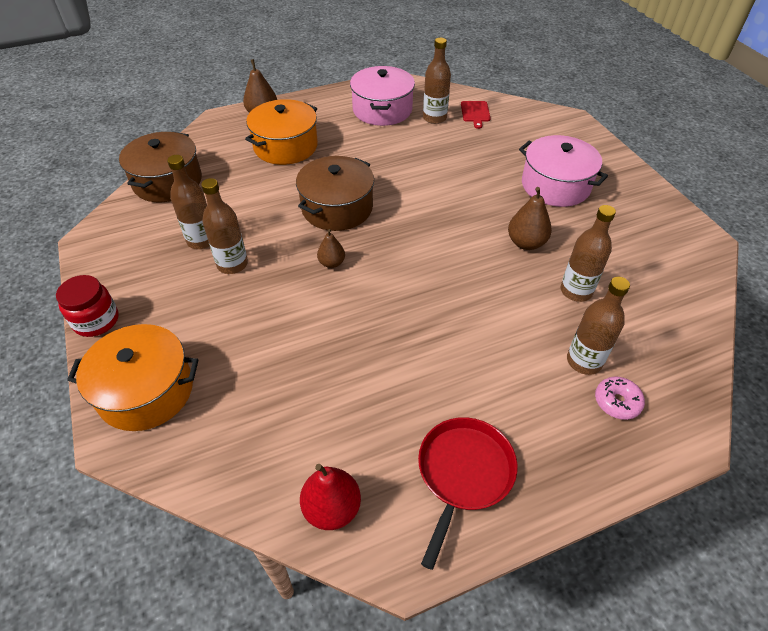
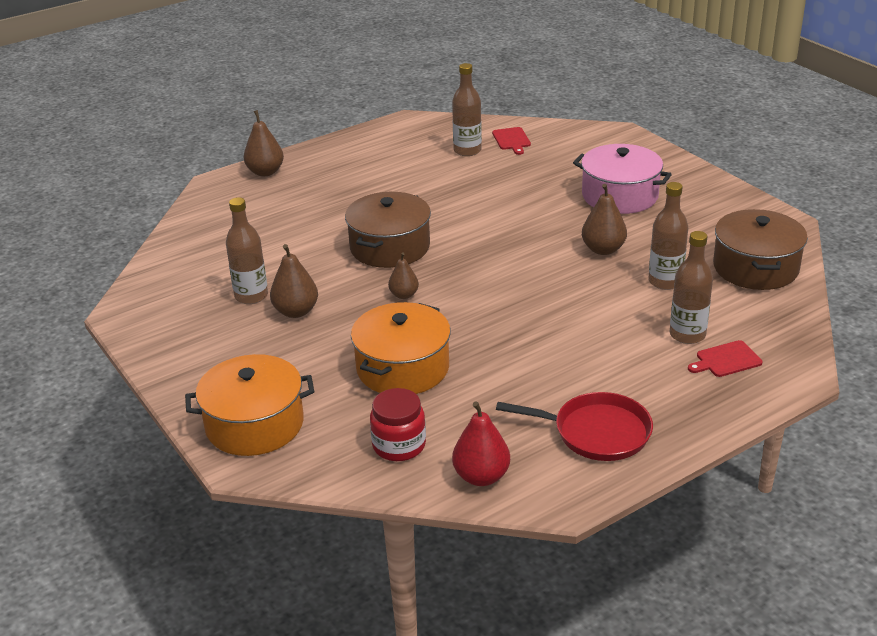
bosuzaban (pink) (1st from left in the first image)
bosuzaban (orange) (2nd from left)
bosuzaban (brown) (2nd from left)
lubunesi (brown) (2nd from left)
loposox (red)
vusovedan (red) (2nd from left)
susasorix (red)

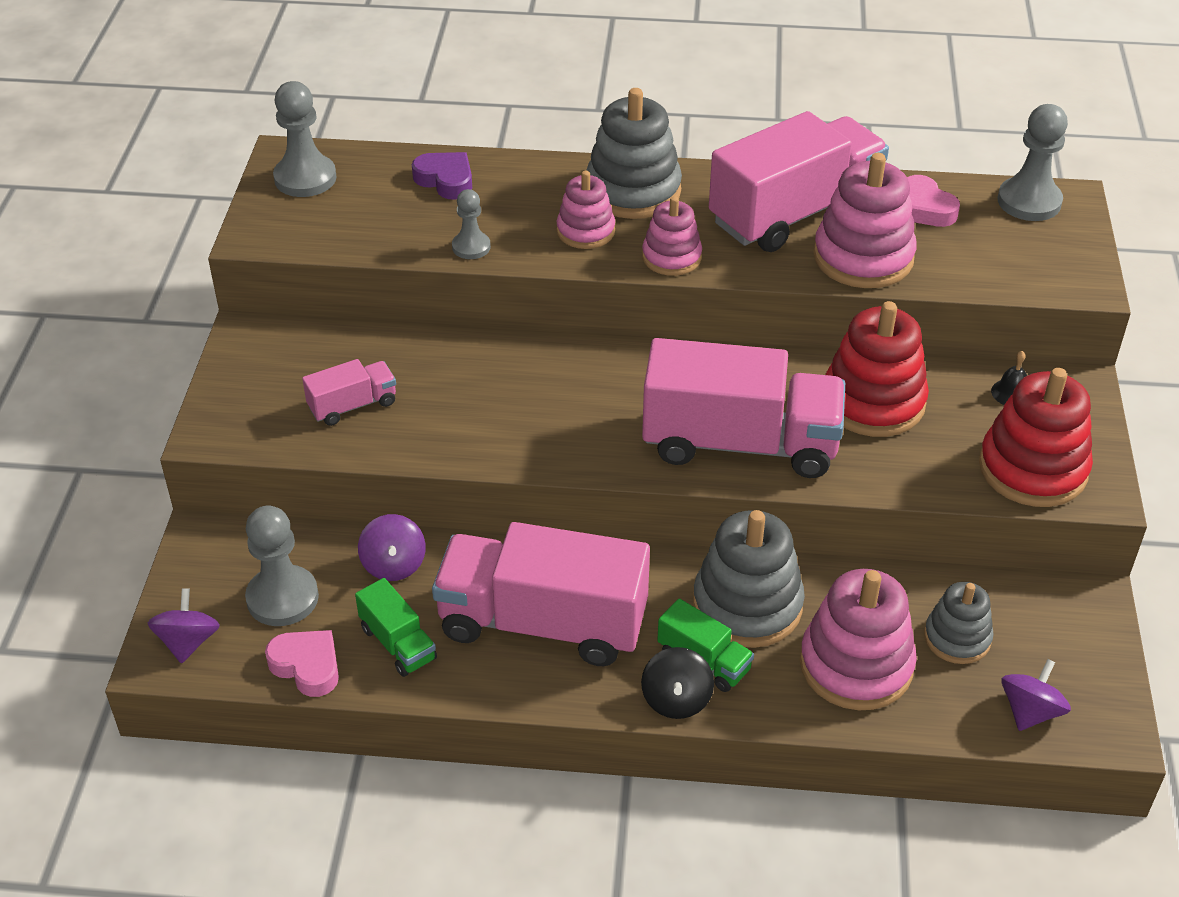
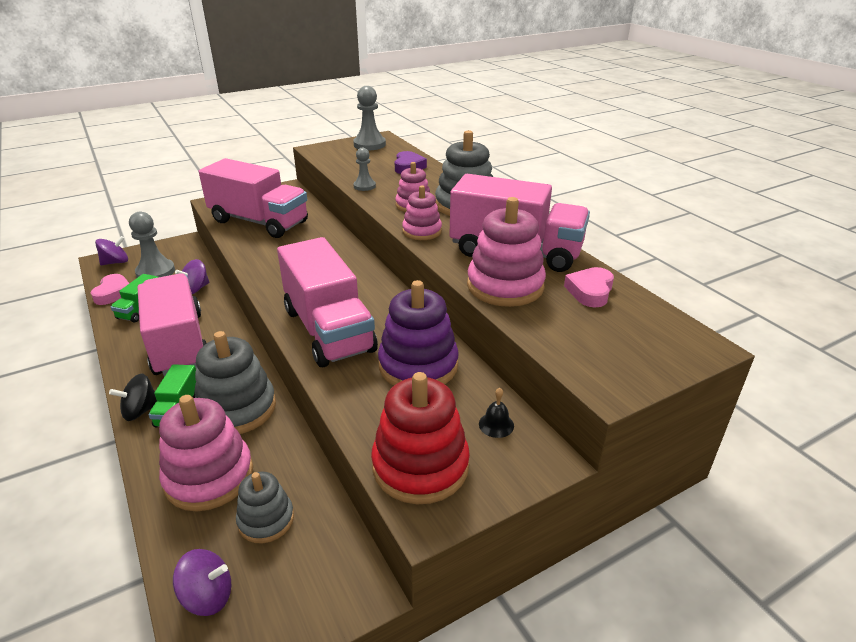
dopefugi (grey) (4th from left in the first image)
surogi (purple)
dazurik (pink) (2nd from left)

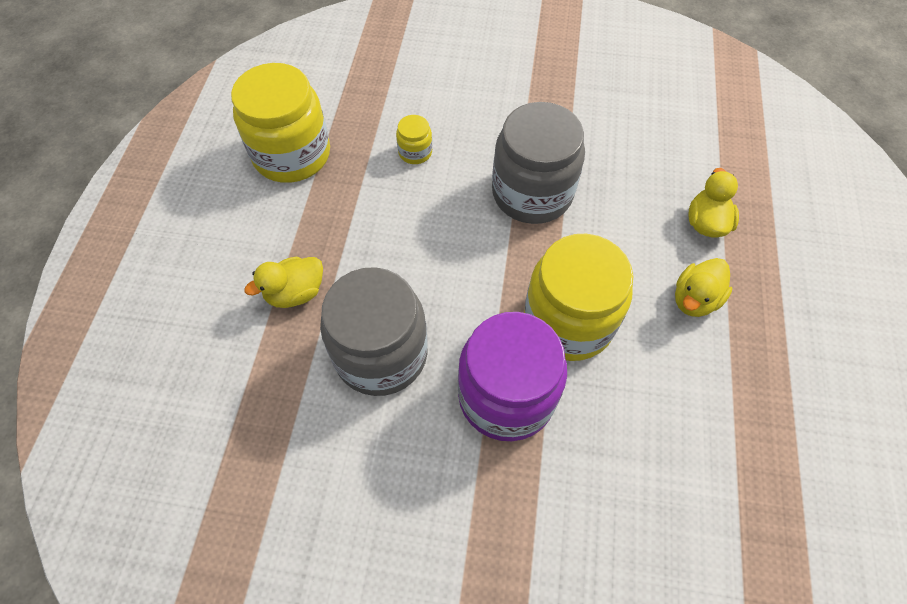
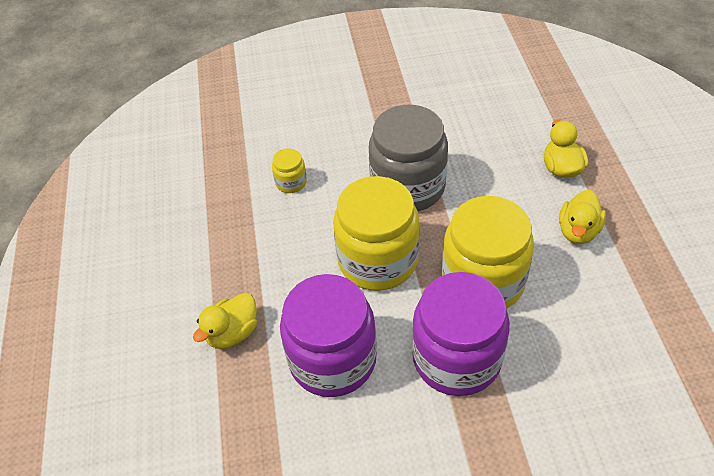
loposox (yellow) (2nd from left)
loposox (purple) (1st from left)

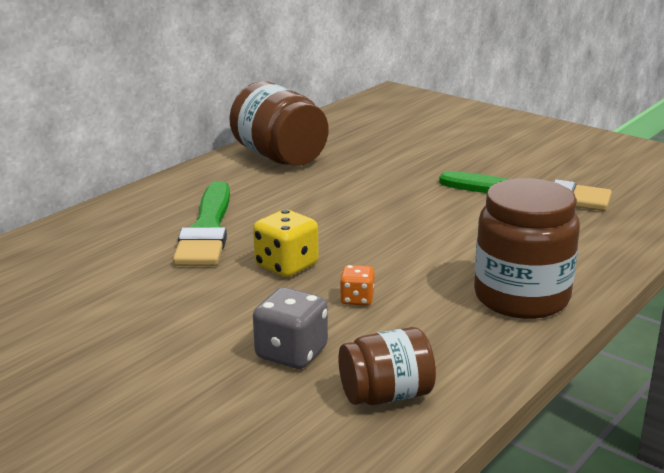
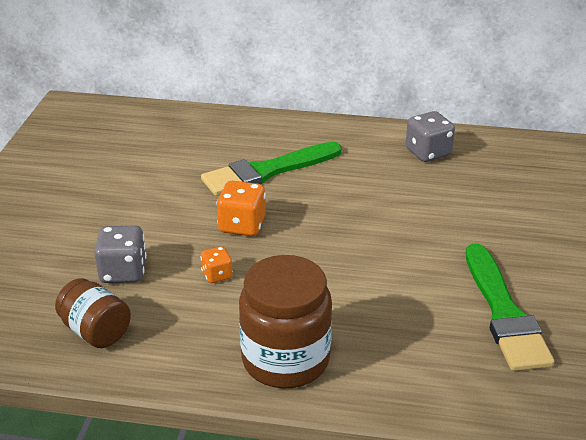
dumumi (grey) (2nd from left)
dumumi (orange) (2nd from left)

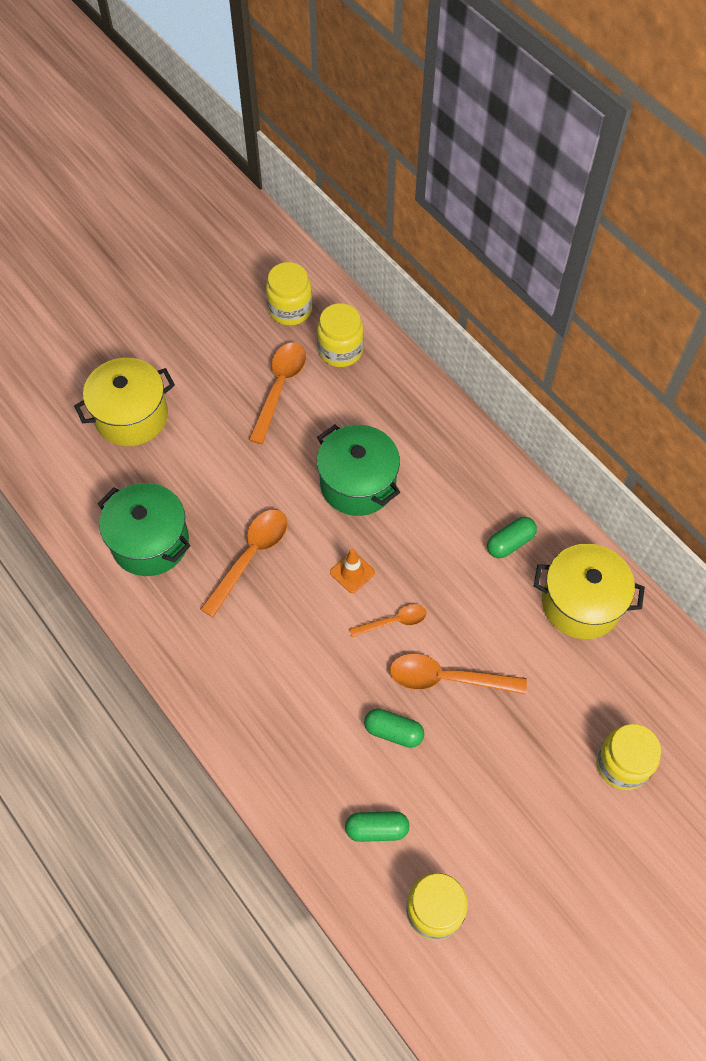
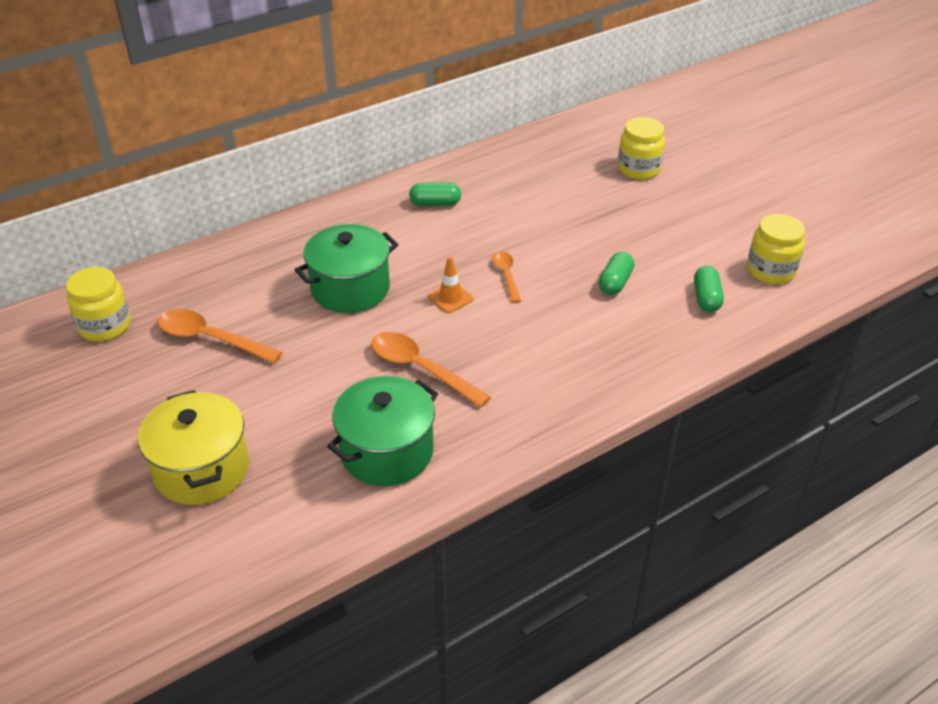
loposox (yellow) (2nd from left in the first image)
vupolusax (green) (1st from left)
bosuzaban (yellow) (2nd from left in the first image)
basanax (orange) (4th from left in the first image)

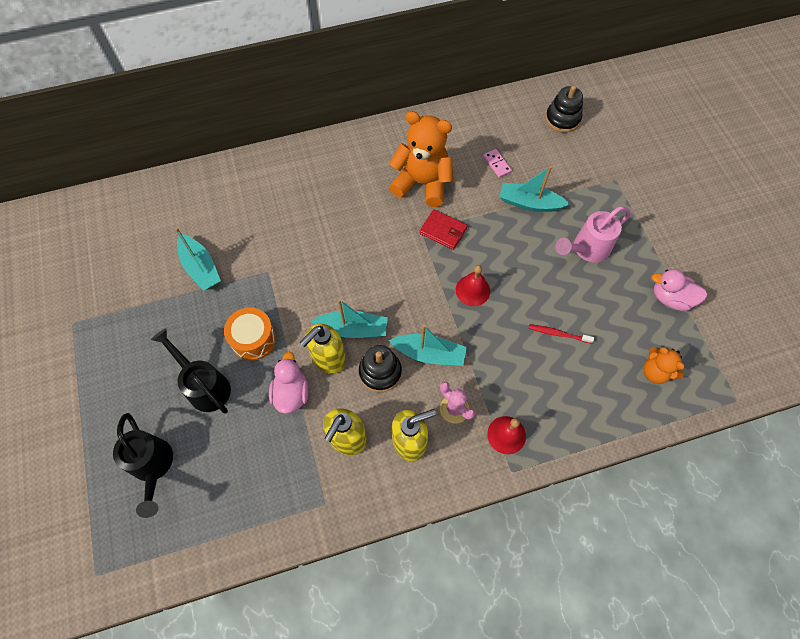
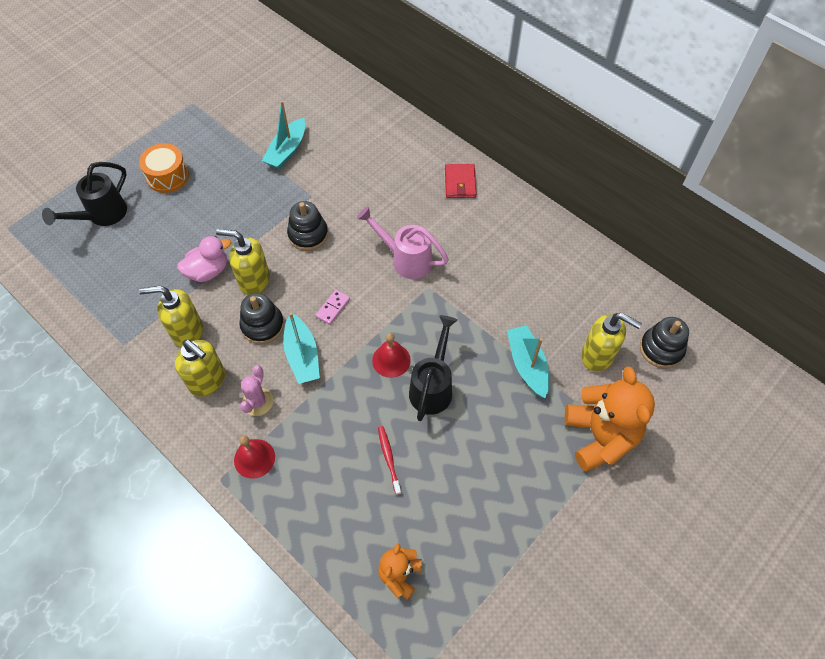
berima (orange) (2nd from left)
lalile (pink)
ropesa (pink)
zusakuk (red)
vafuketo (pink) (2nd from left in the first image)
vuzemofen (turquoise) (2nd from left in the first image)
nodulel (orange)
ropesa (black) (2nd from left)
surogi (black) (2nd from left)
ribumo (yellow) (4th from left)

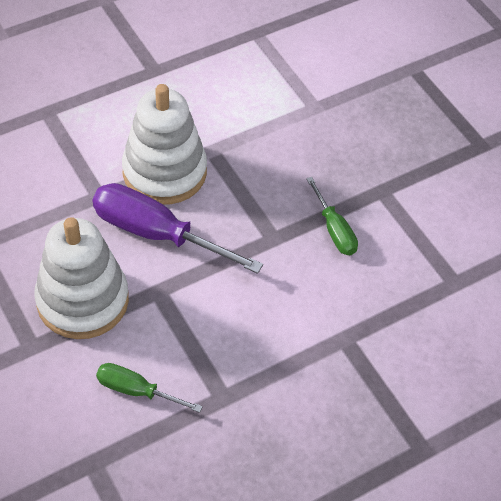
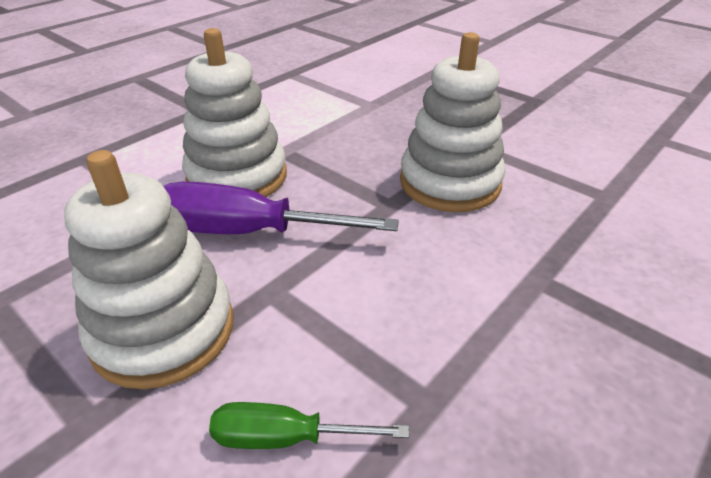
surogi (white) (3rd from left)

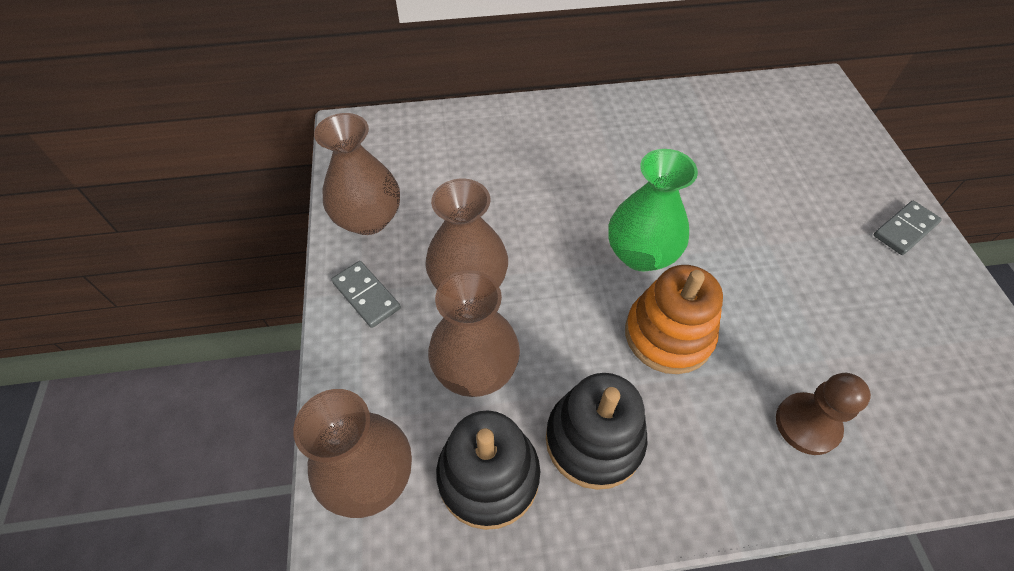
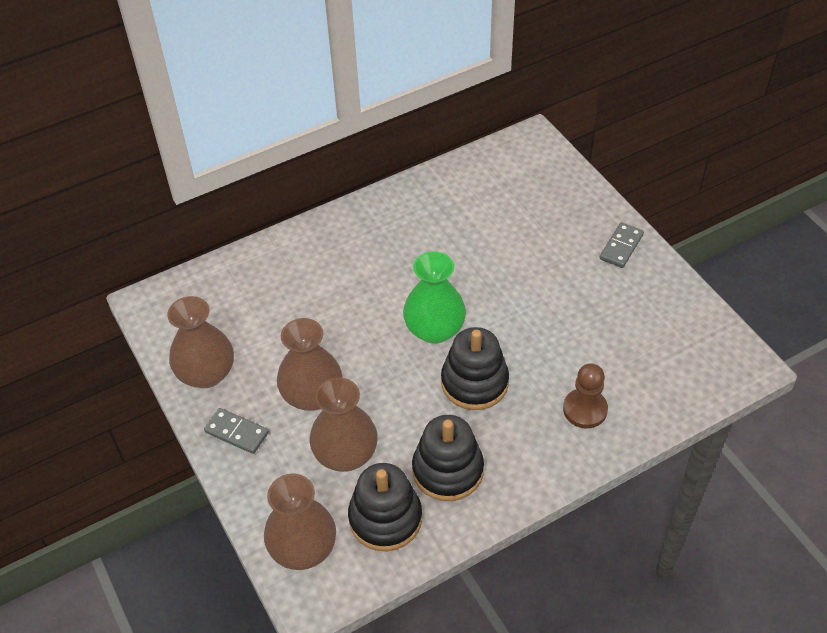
surogi (black) (3rd from left)

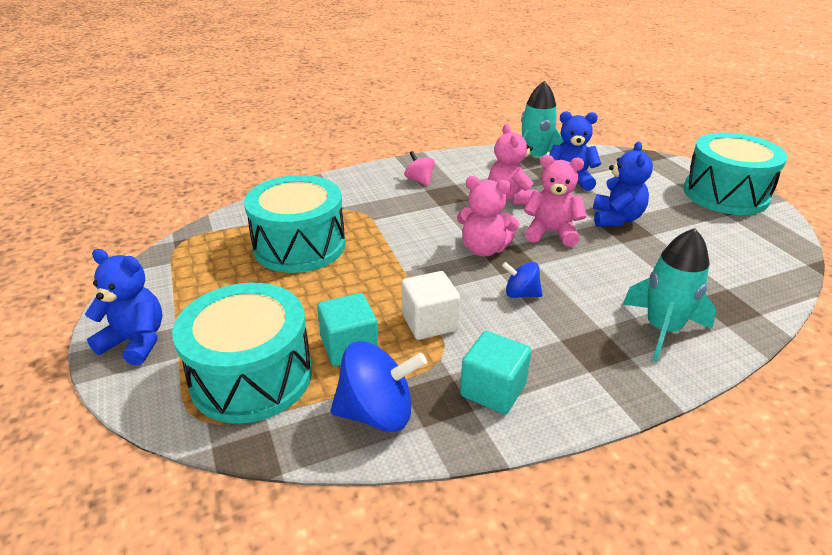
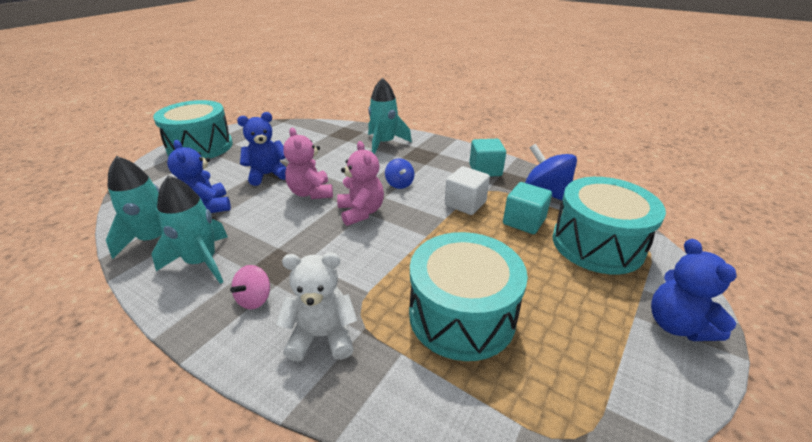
berima (pink) (2nd from left in the first image)
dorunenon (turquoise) (2nd from left)
berima (white)

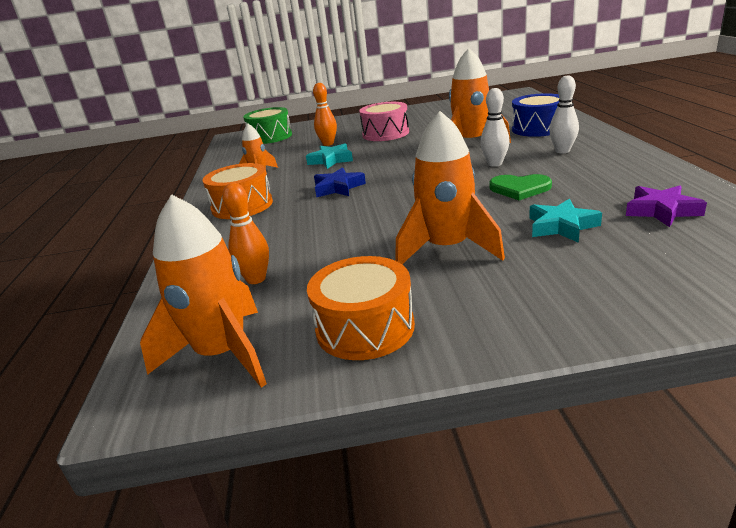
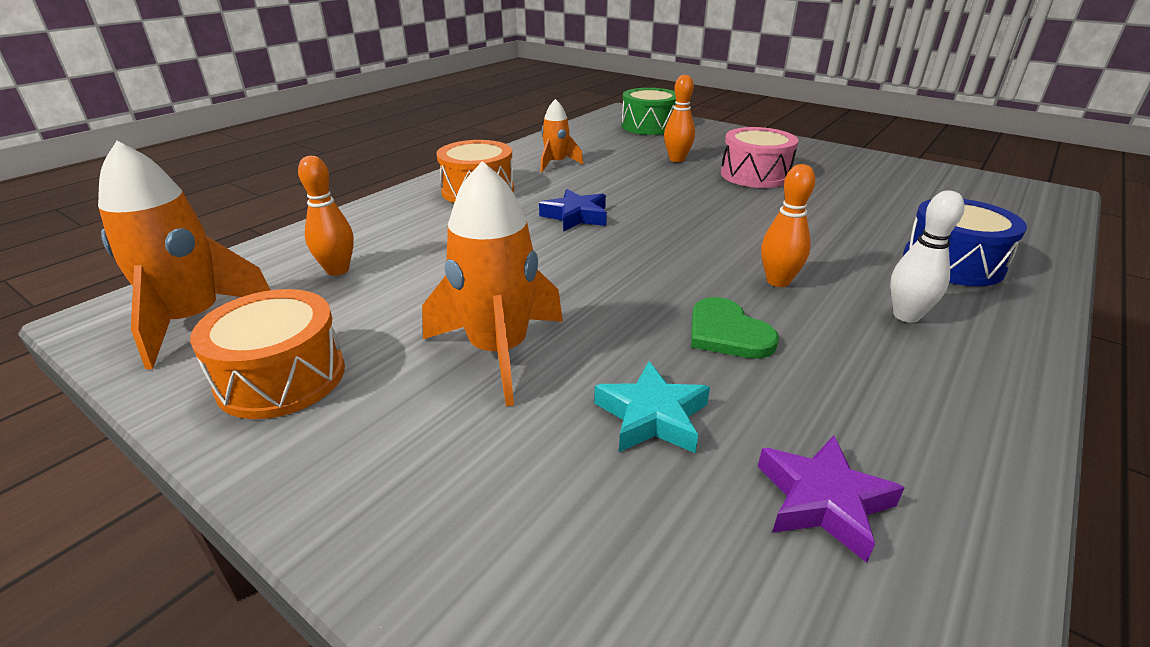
dorunenon (orange) (4th from left in the first image)
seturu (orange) (3rd from left)
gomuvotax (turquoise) (1st from left in the first image)

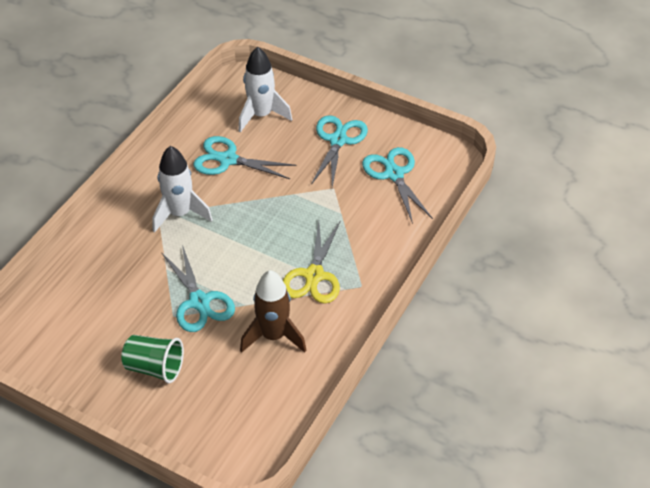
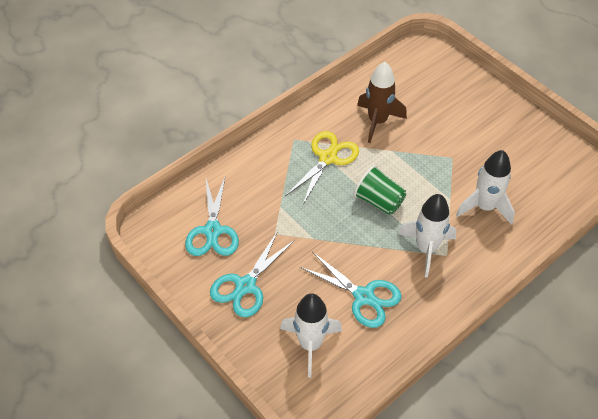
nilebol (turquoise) (1st from left in the first image)
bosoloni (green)
dorunenon (white) (3rd from left)

